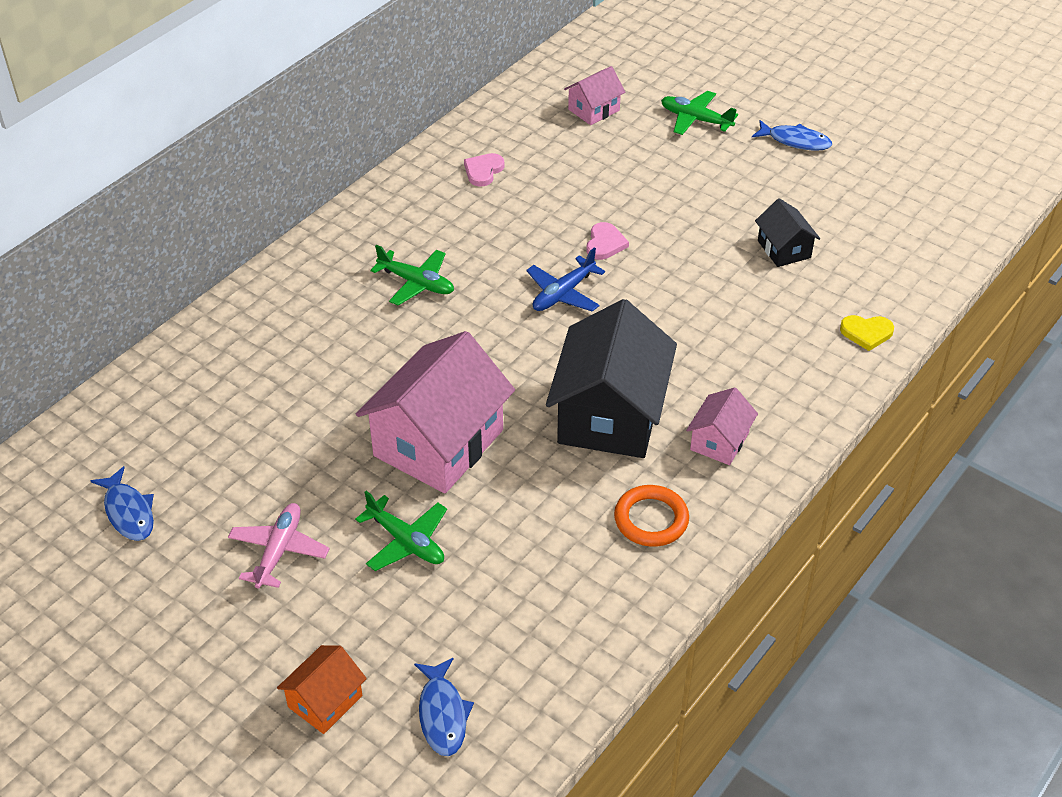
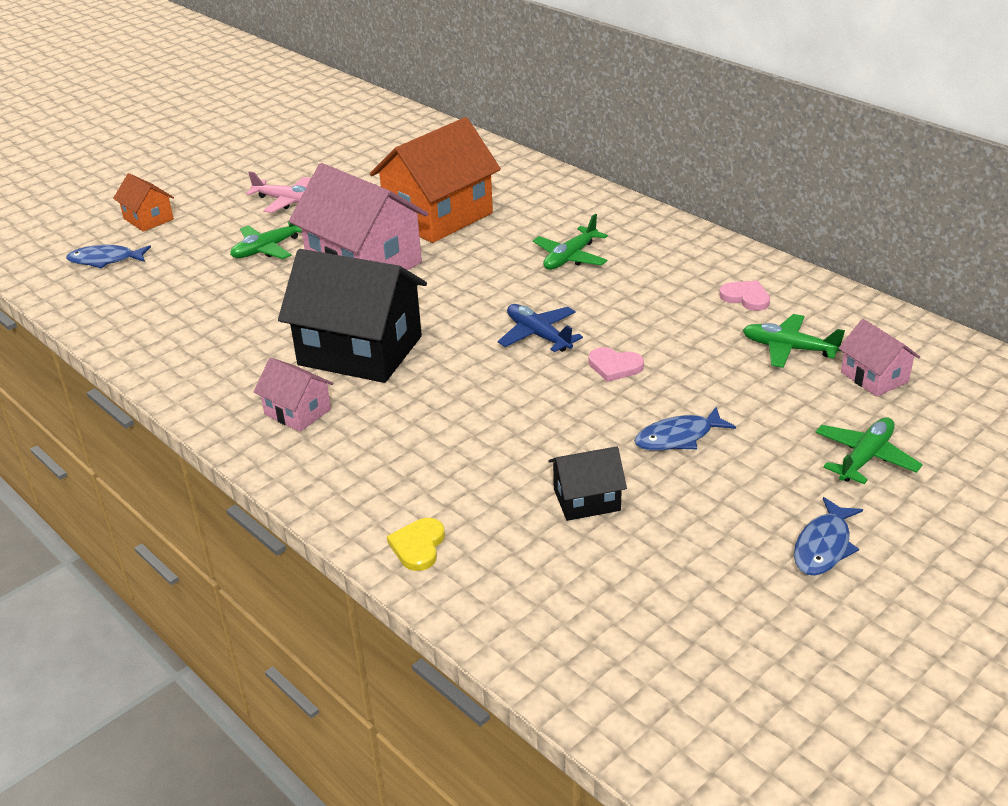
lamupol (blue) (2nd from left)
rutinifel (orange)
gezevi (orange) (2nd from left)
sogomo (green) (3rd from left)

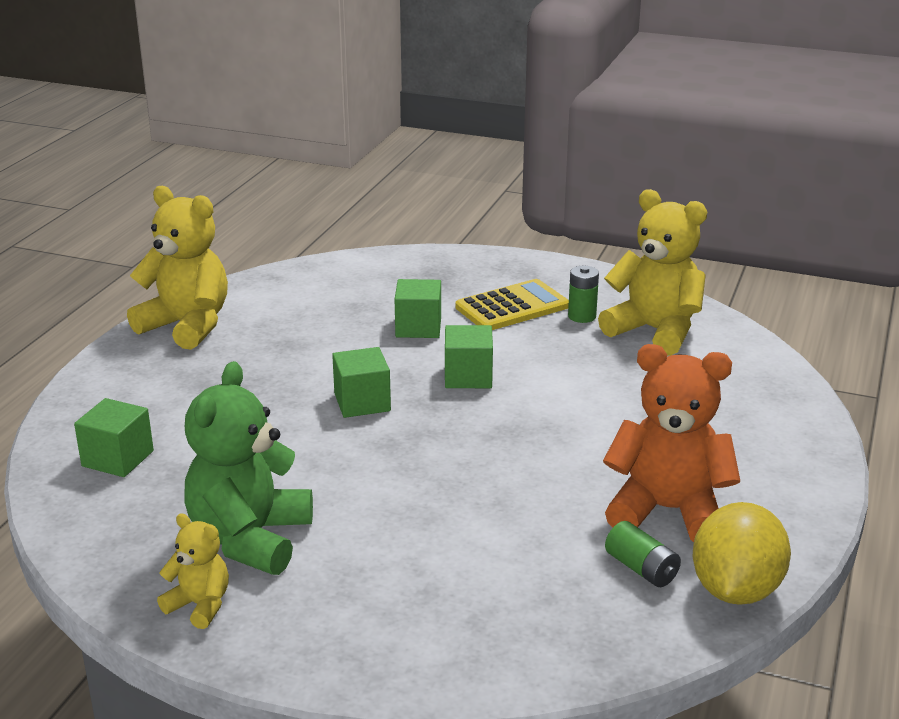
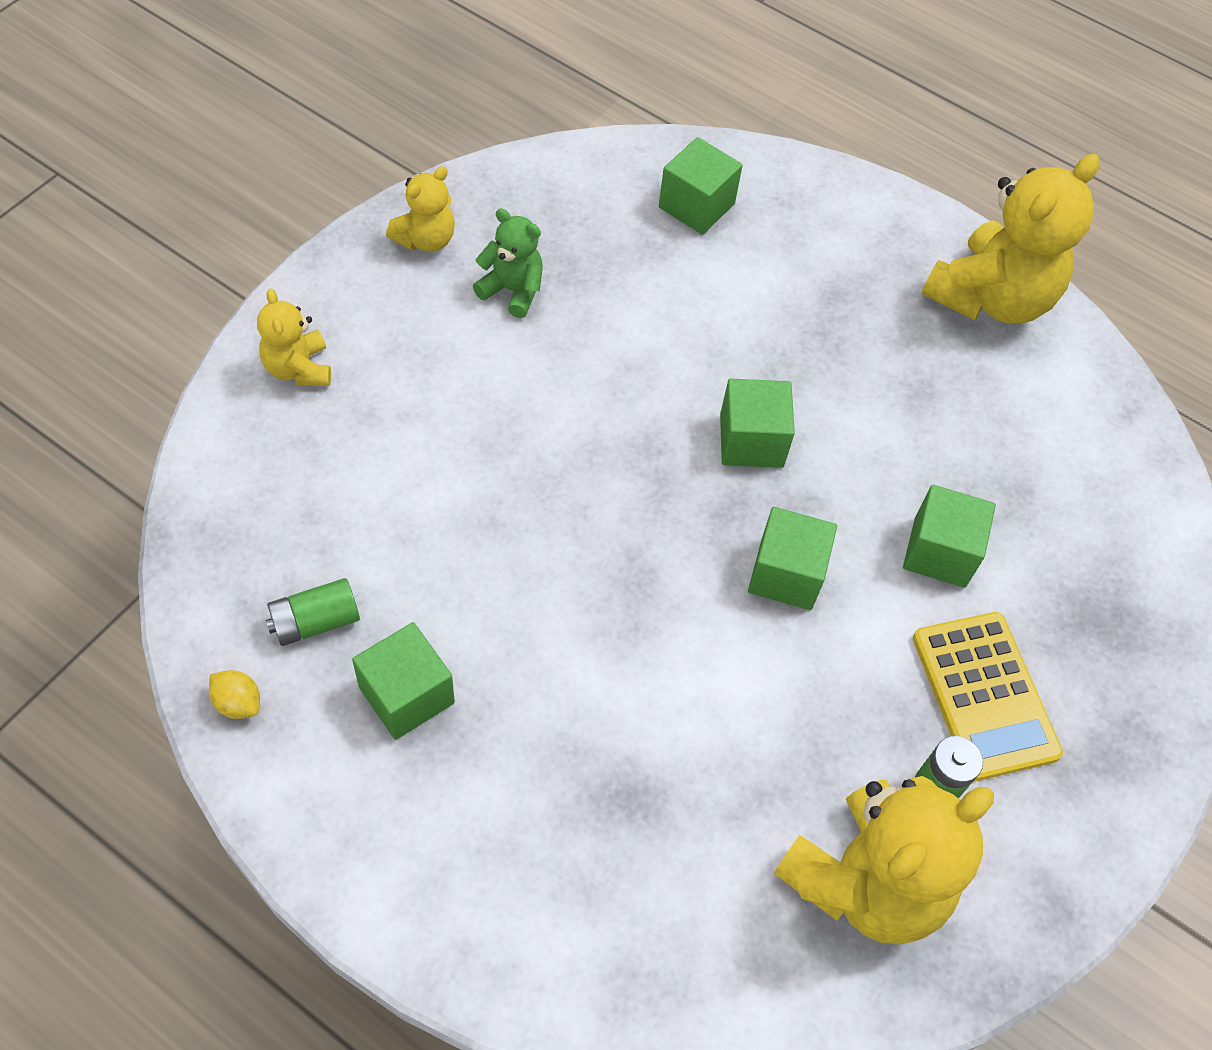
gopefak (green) (1st from left)
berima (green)
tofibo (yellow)
berima (yellow) (1st from left)

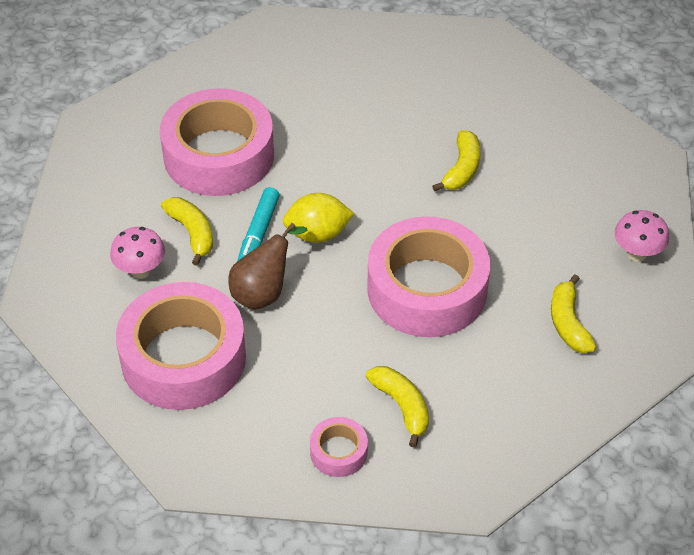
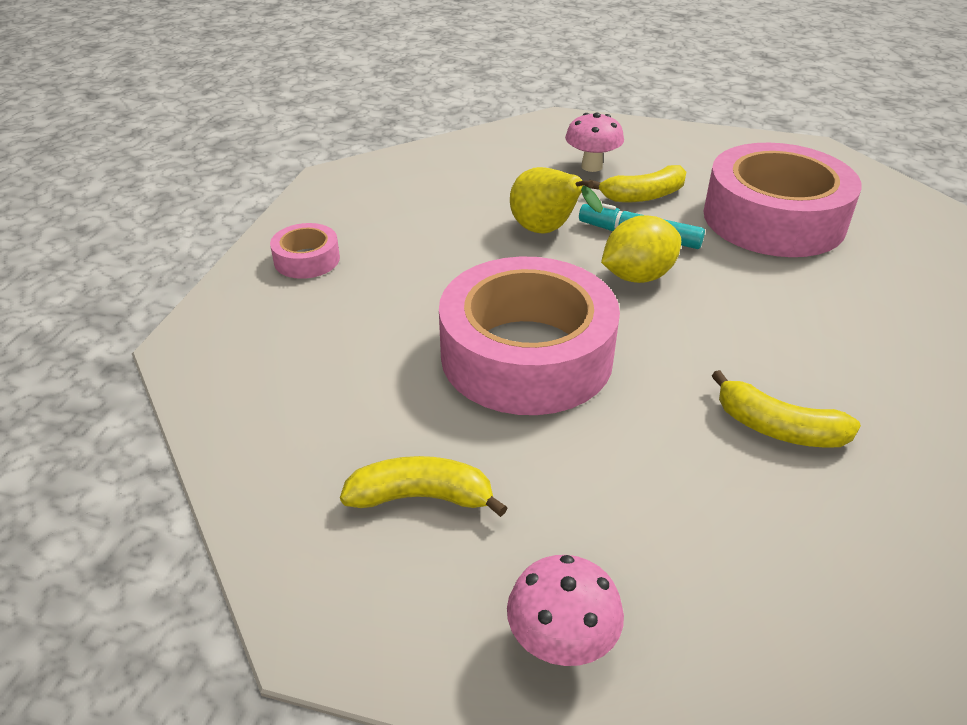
tofibo (yellow)
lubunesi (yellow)
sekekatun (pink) (1st from left in the first image)
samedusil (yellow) (2nd from left in the first image)

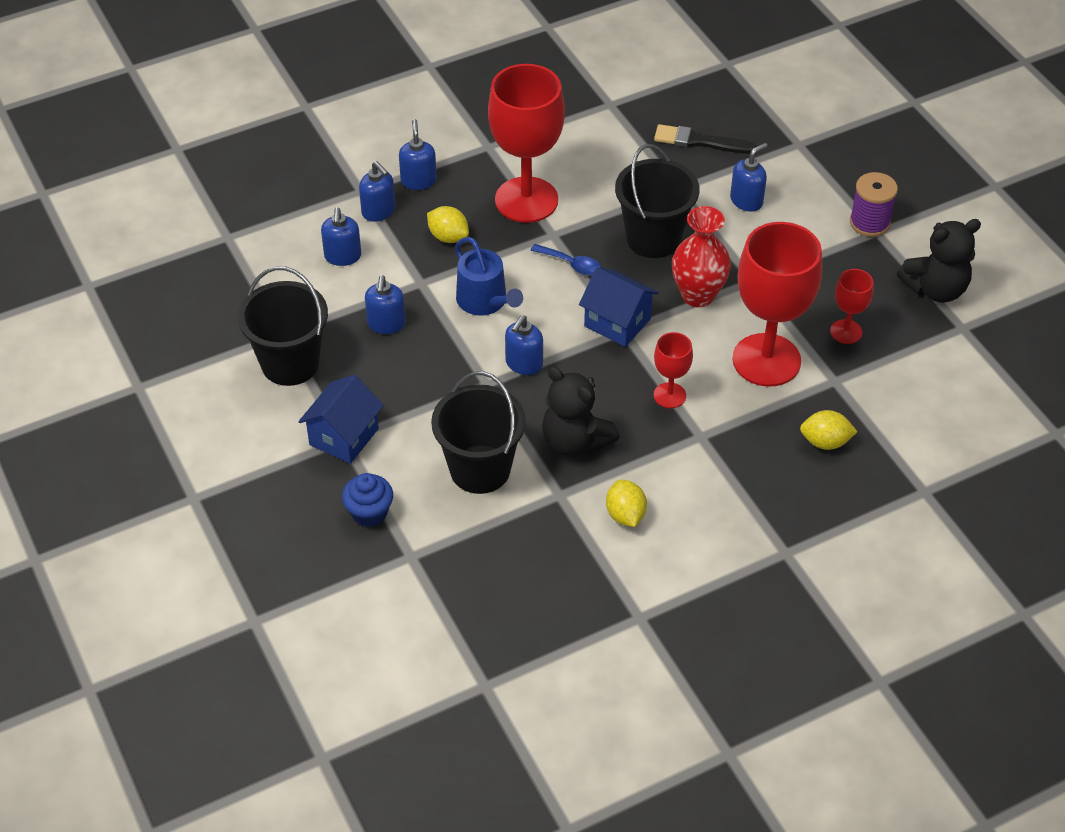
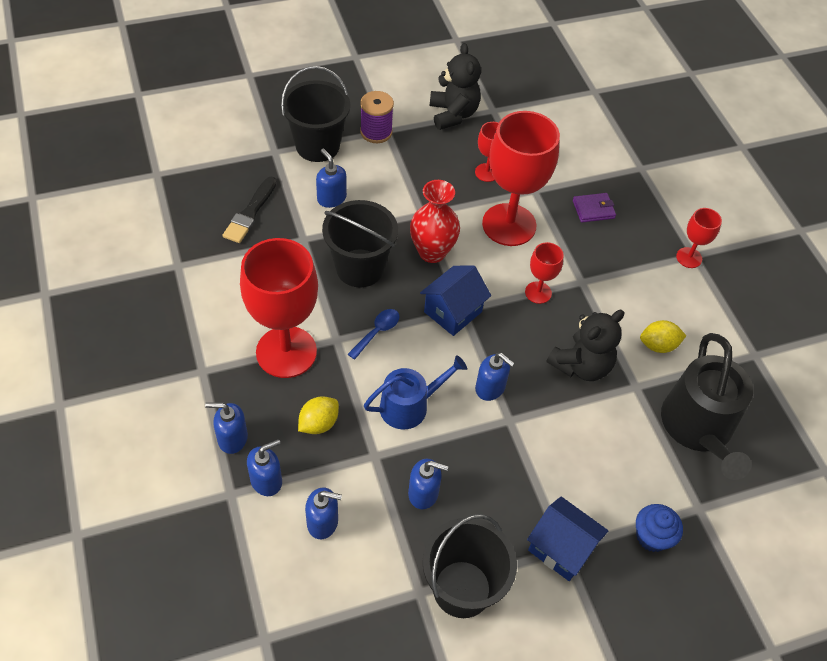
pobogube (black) (1st from left)
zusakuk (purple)
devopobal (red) (5th from left)
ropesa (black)

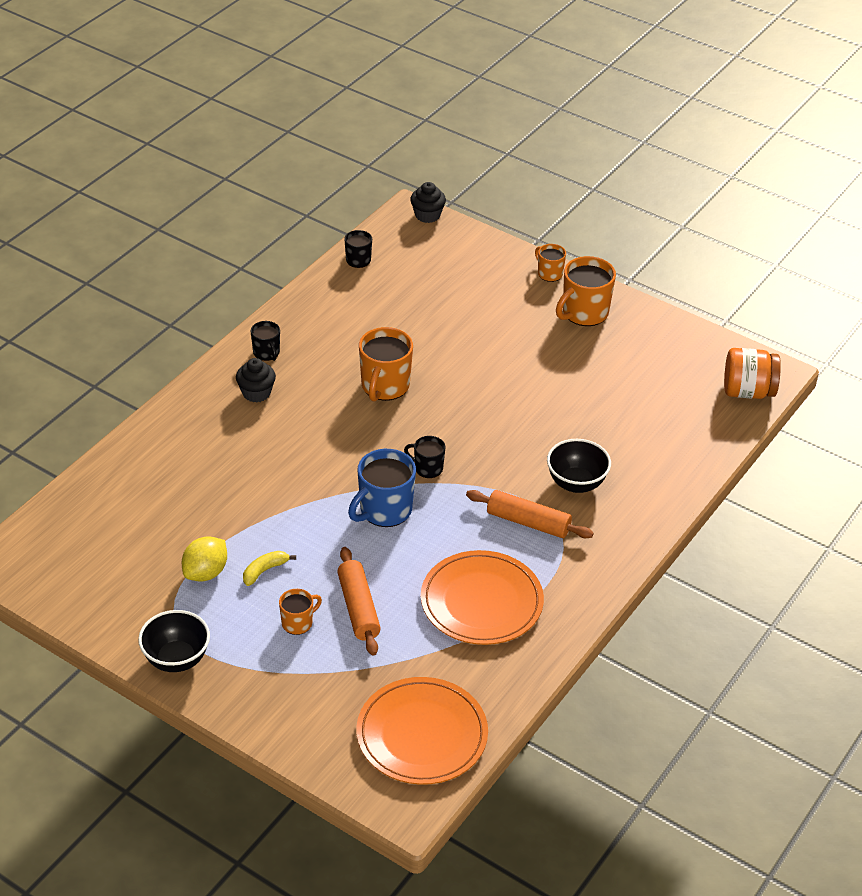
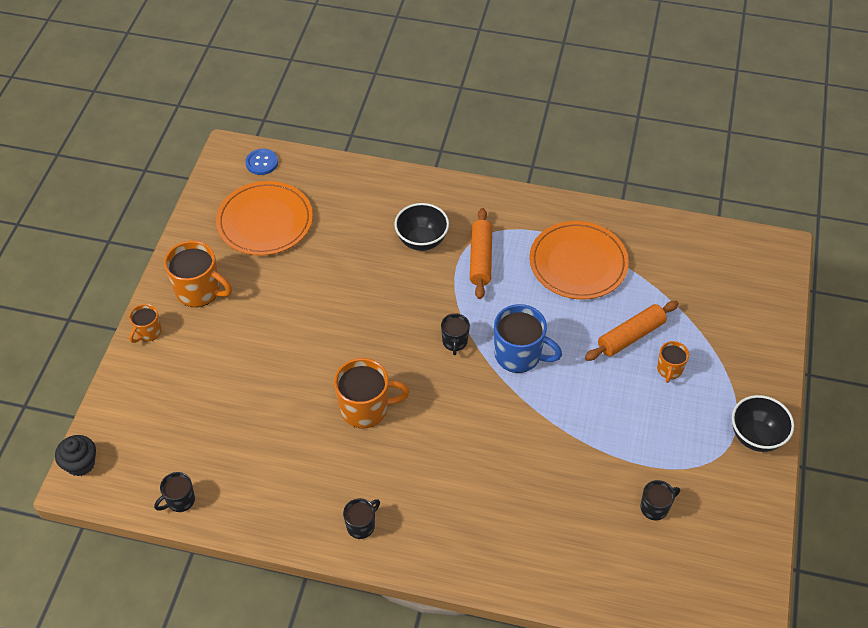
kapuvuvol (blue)
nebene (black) (1st from left in the first image)
tofibo (yellow)
samedusil (yellow)
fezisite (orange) (4th from left)
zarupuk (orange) (1st from left)
fezisite (black) (4th from left)

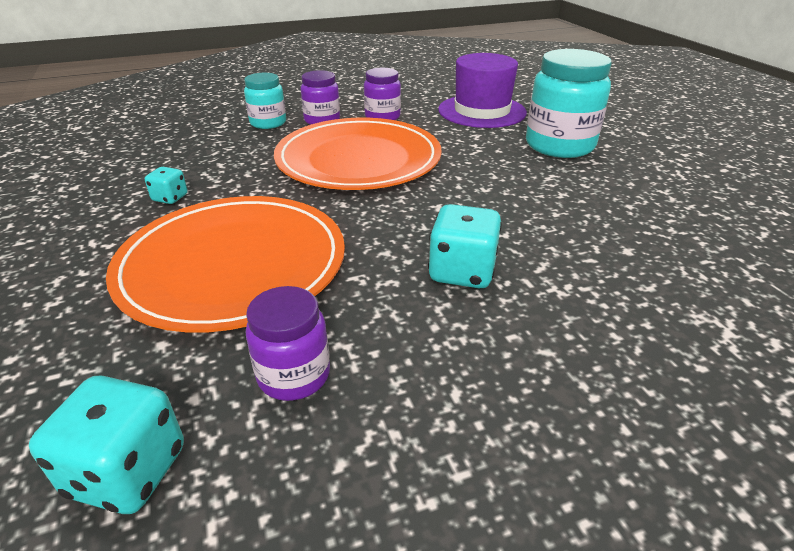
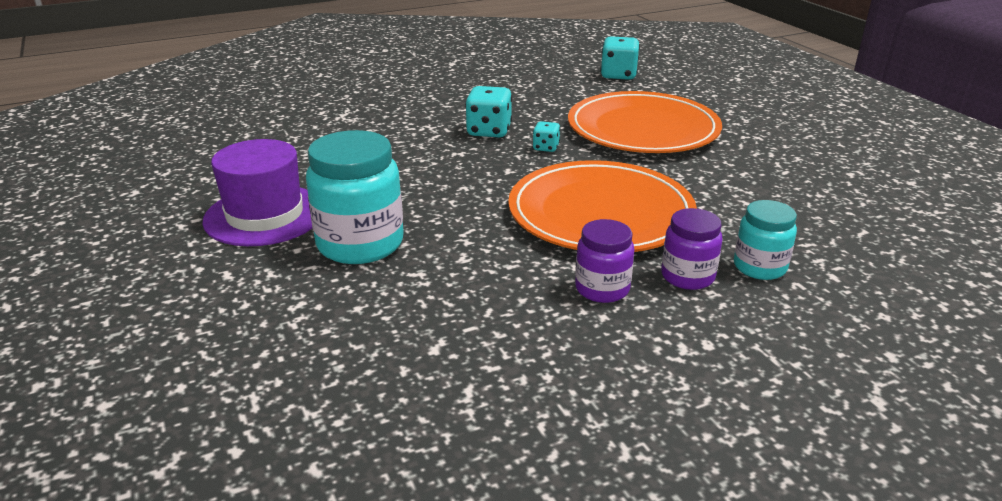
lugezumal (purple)
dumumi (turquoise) (2nd from left)
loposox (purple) (1st from left in the first image)

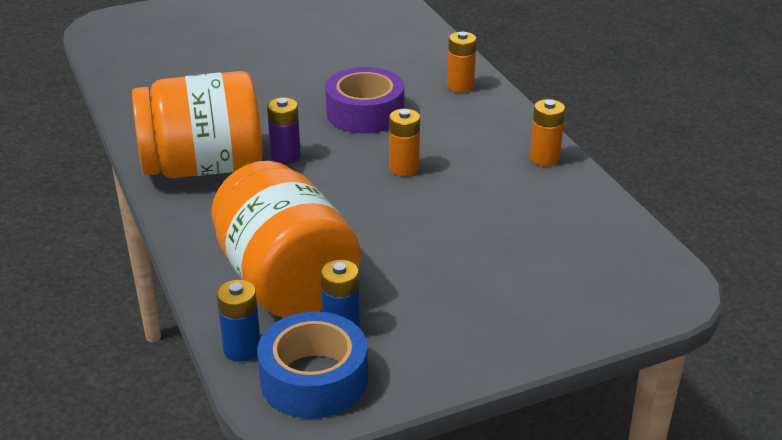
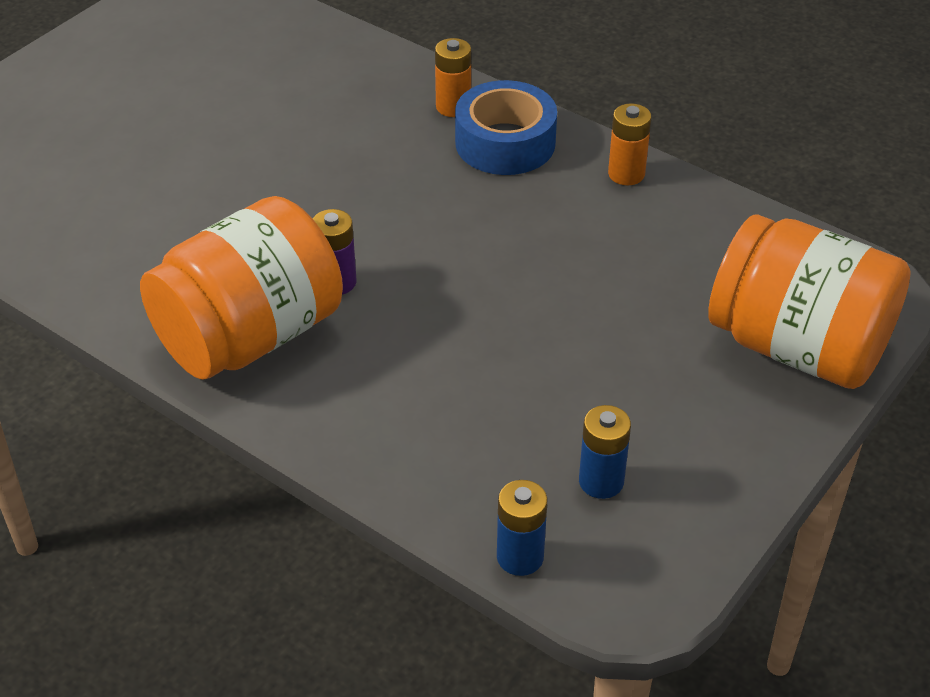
sekekatun (purple)
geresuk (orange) (1st from left in the first image)
loposox (orange) (2nd from left)
sekekatun (blue)

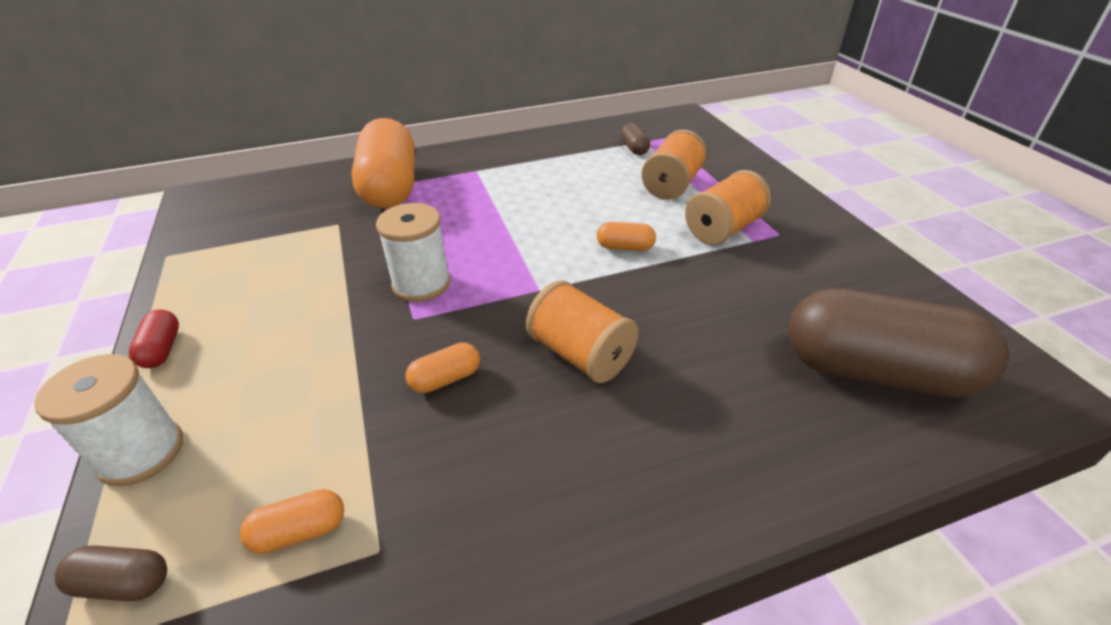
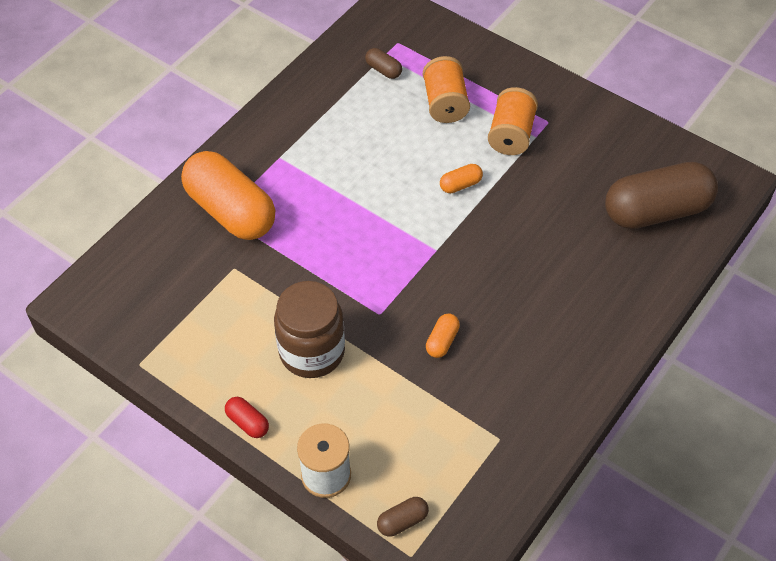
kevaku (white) (2nd from left in the first image)
kevaku (orange) (1st from left in the first image)
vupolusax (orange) (1st from left in the first image)
loposox (brown)

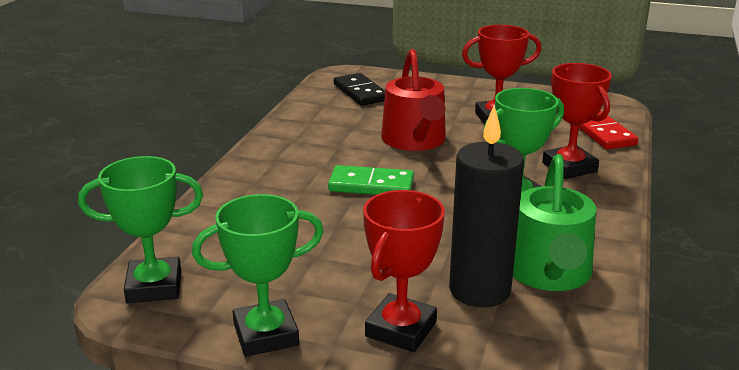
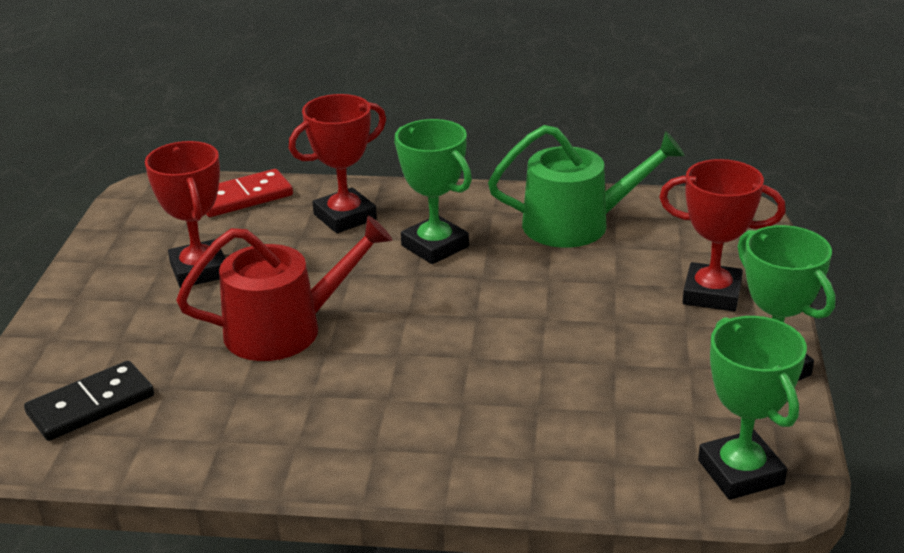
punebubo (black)
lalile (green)

